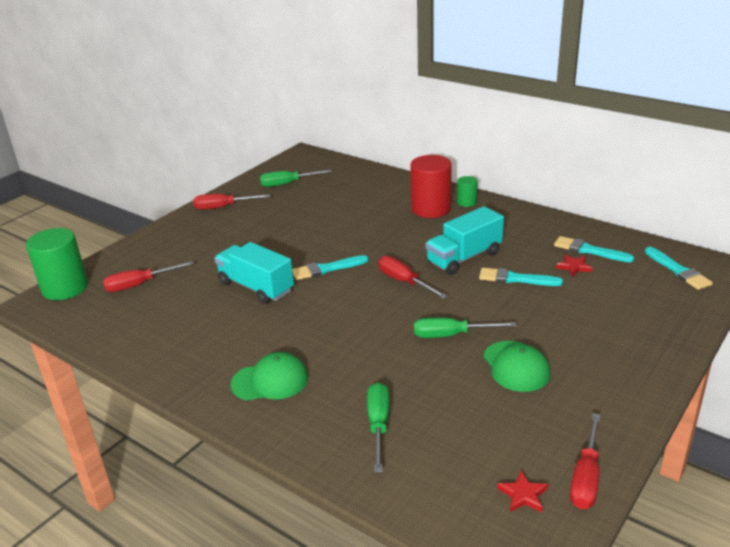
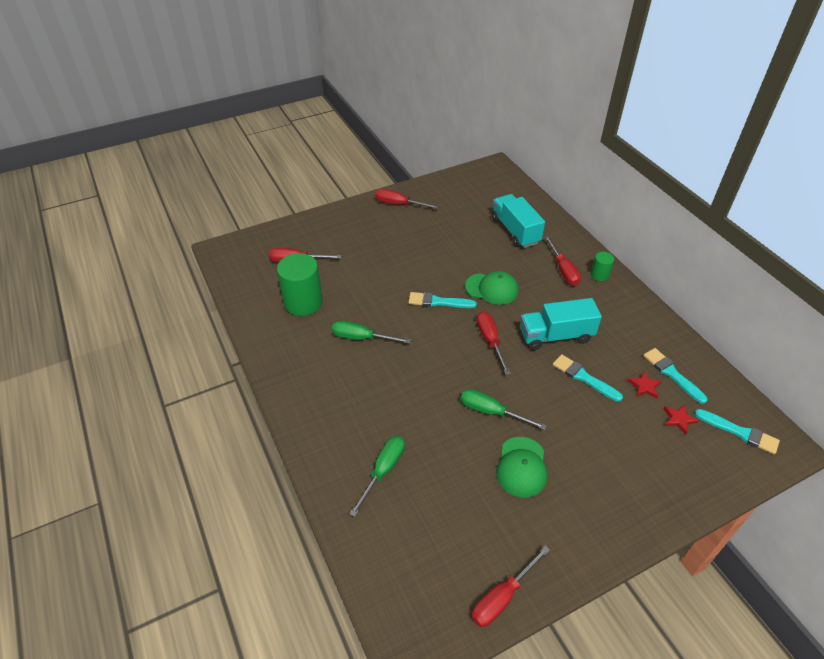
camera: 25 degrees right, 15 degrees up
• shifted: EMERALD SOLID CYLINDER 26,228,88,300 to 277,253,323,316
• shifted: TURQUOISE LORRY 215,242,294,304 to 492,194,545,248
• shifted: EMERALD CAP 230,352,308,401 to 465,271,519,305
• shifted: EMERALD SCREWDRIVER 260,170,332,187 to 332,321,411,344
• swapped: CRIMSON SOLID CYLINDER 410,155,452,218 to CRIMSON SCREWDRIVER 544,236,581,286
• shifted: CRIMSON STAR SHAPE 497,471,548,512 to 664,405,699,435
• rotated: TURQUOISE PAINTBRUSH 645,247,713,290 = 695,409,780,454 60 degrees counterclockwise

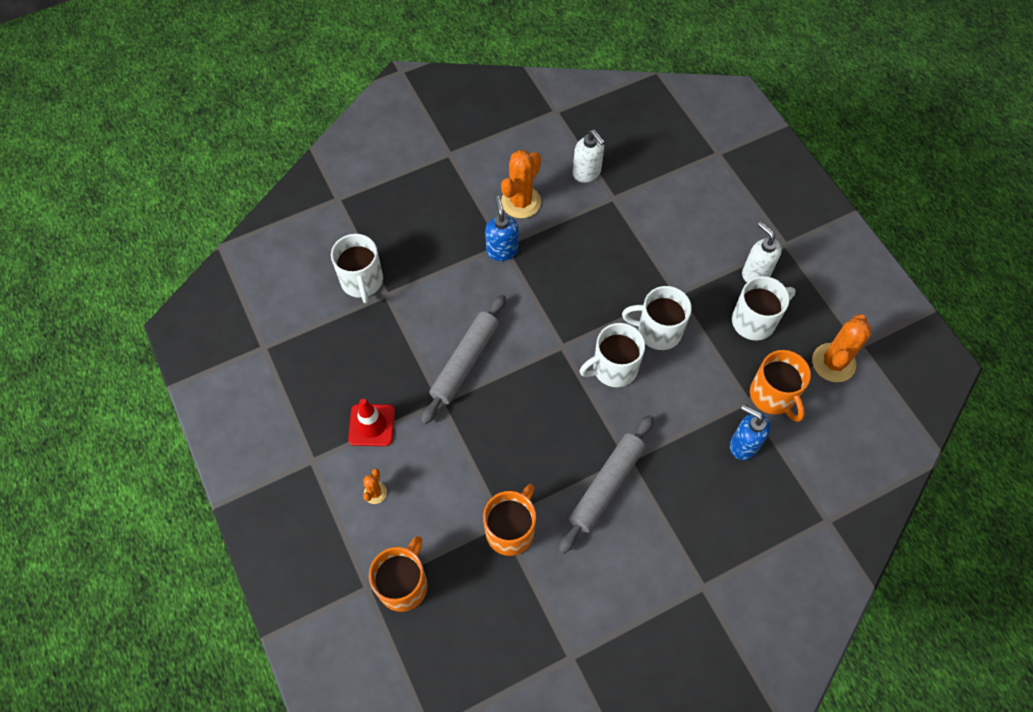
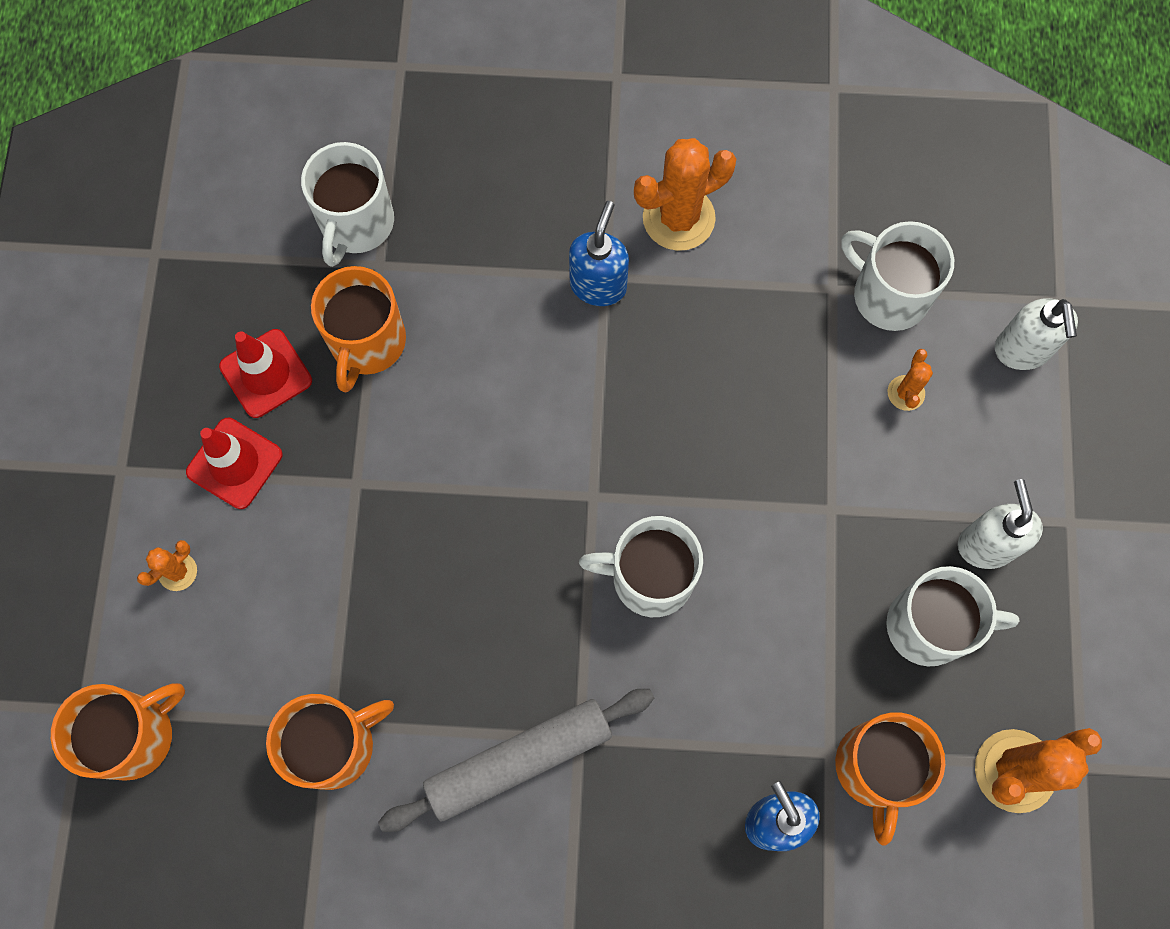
camera: 30 degrees right, 10 degrees up
• gone: ASH-GREY ROLLING PIN 421,294,506,424
• shifted: WHITE SOAP PUMP 573,130,605,183 to 995,298,1078,370
• shifted: WHITE MUG 622,286,692,350 to 841,221,954,331
• new: CRIMSON ROAD CONE 219,329,312,418
• new: BRIGHT ORANGE MUG 311,266,406,392
• new: BRIGHT ORANGE SAGUARO CACTUS 888,349,933,411

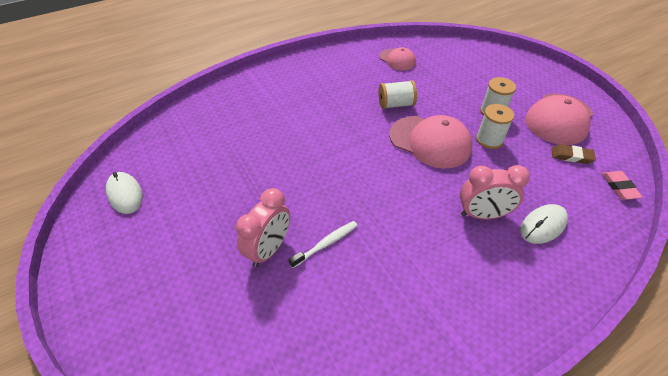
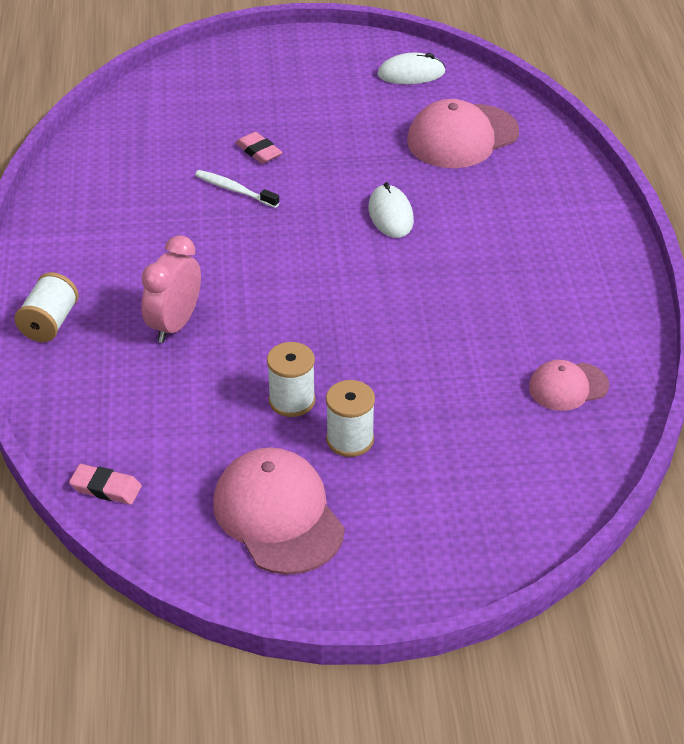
camera: 115 degrees right, 5 degrees down
• swapped: ROSE-PINK ALARM CLOCK 236,188,290,267 to ROSE-PINK GUM ERASER 236,132,283,164
• rotated: WHITE TOOTHBRUSH 288,221,358,268 = 195,170,280,208 135 degrees clockwise
• shifted: WHITE REEL OF THREAD 378,80,417,109 to 15,272,79,342
• shifted: ROSE-PINK CAP 389,115,472,168 to 407,99,519,168
• shifted: WHITE PC MOUSE 520,204,568,244 to 369,182,414,238
• gone: BROWN GUM ERASER 551,144,596,164

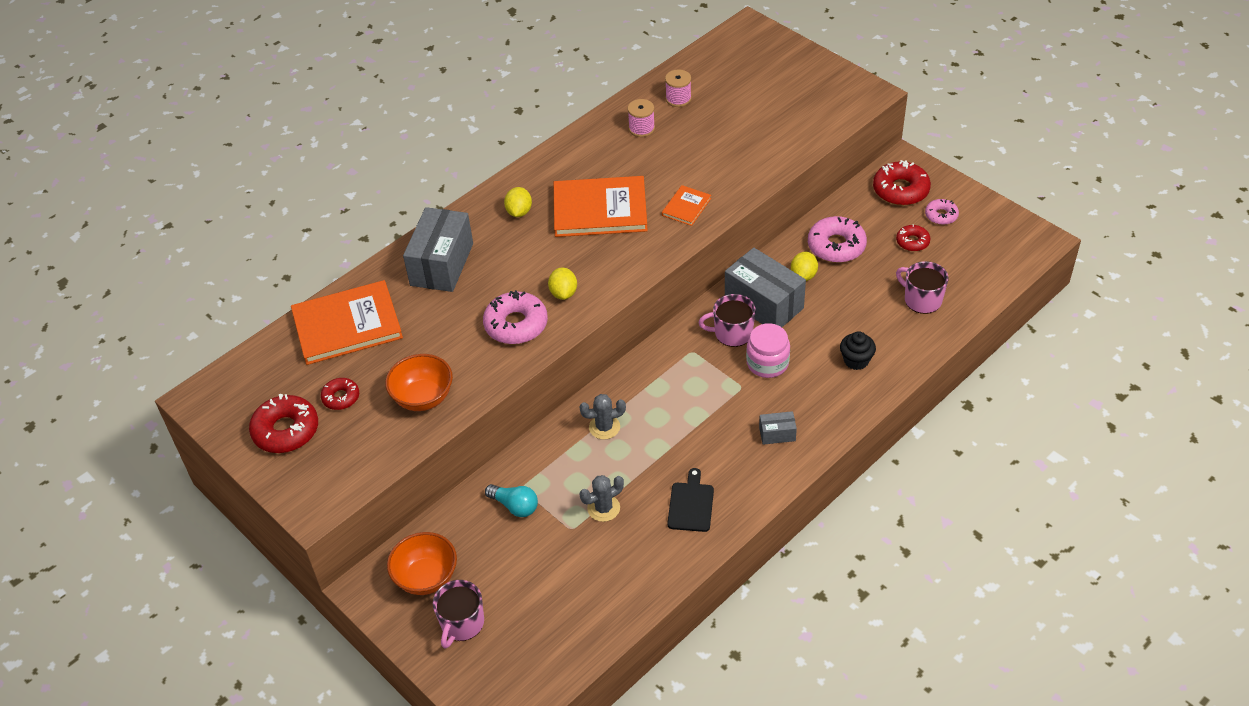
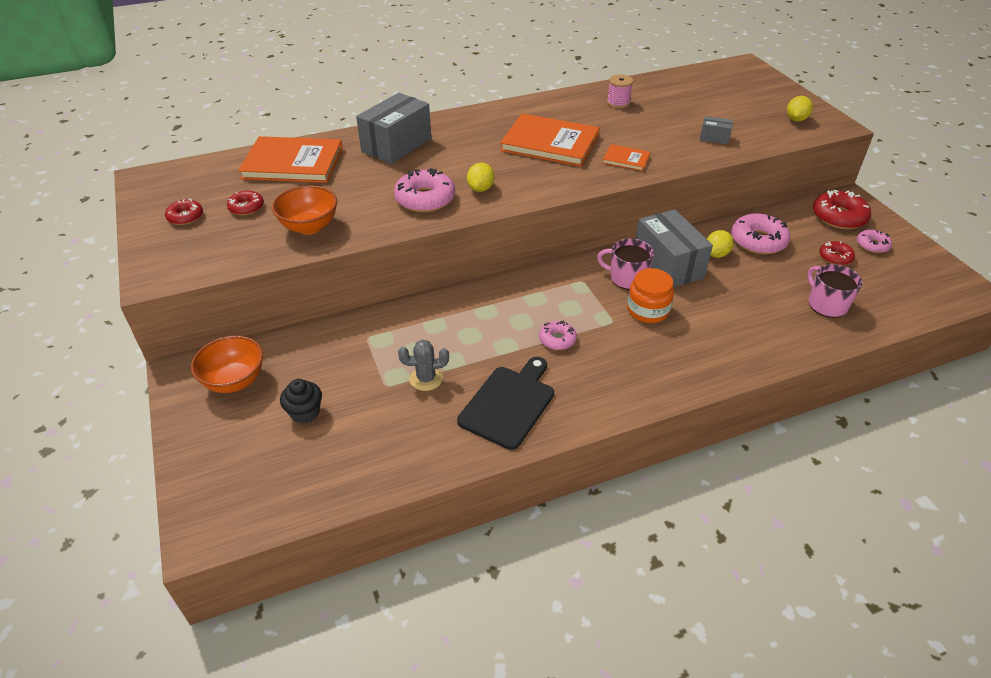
camera: 20 degrees right, 5 degrees down
• scaled: CRIMSON DONUT 249,394,318,453 = 165,198,203,225 x0.57
• gone: ROSE-PINK MUG 433,580,484,649
• gone: TURQUOISE BULB 485,484,538,517
• shifted: BRIGHT YELLOW LEMON 504,187,532,217 to 787,96,813,122
• gone: ASH-GREY SAGUARO CACTUS 579,394,626,440
• rotated: BRIGHT ORANGE BOOK 662,185,711,226 = 602,144,650,171 60 degrees clockwise
• gone: ROSE-PINK REEL OF THREAD 665,70,692,107
• scaled: BLACK CUTTING BOARD 667,468,714,532 = 457,357,554,450 x1.53
• repainted: ROSE-PINK PRESERVE JAR 746,323,790,378 to BRIGHT ORANGE PRESERVE JAR 627,268,674,323
• shifted: ASH-GREY PACKAGE 759,411,797,445 to 700,116,733,144
• shifted: BLACK MUFFIN 840,331,876,370 to 280,379,322,424
• new: ROSE-PINK DONUT 539,321,577,350

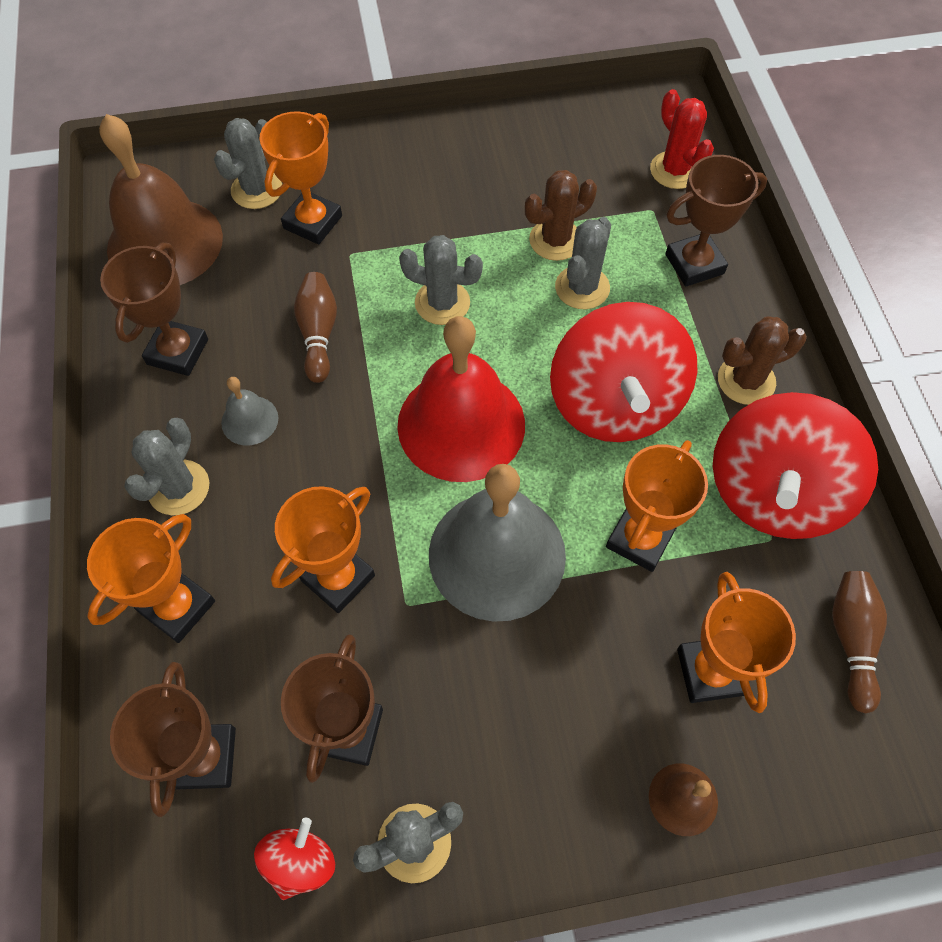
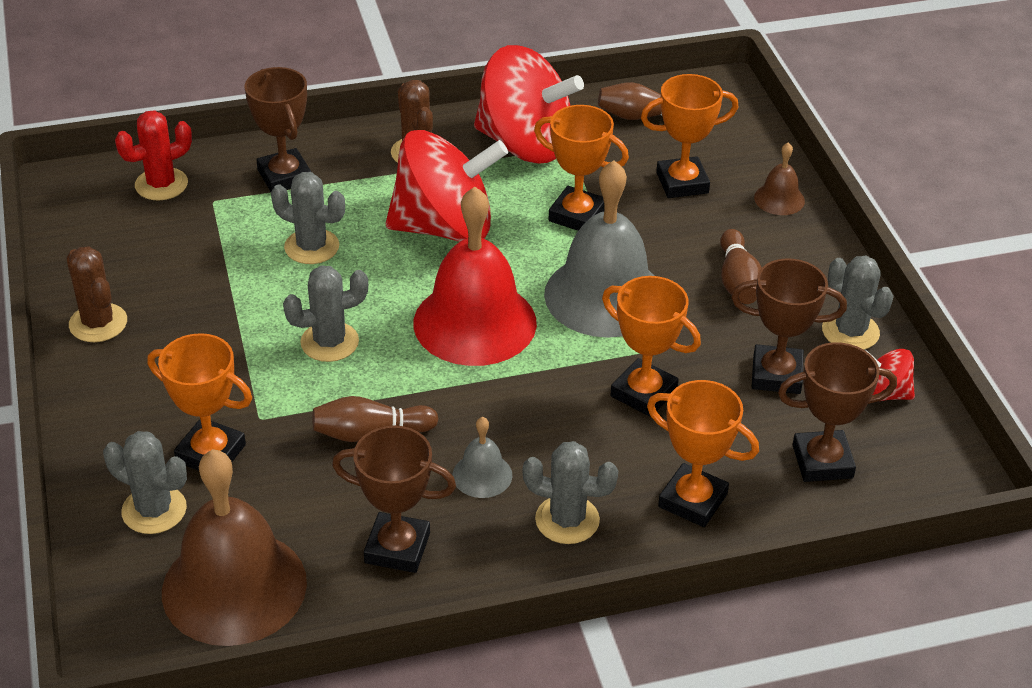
camera: 95 degrees left, 20 degrees down
• rotated: ASH-GREY SAGUARO CACTUS 399,235,483,325 = 283,265,368,362 60 degrees clockwise
• shifted: BROWN SAGUARO CACTUS 525,170,597,261 to 66,246,127,342
• new: BROWN SKITTLE 720,229,762,304

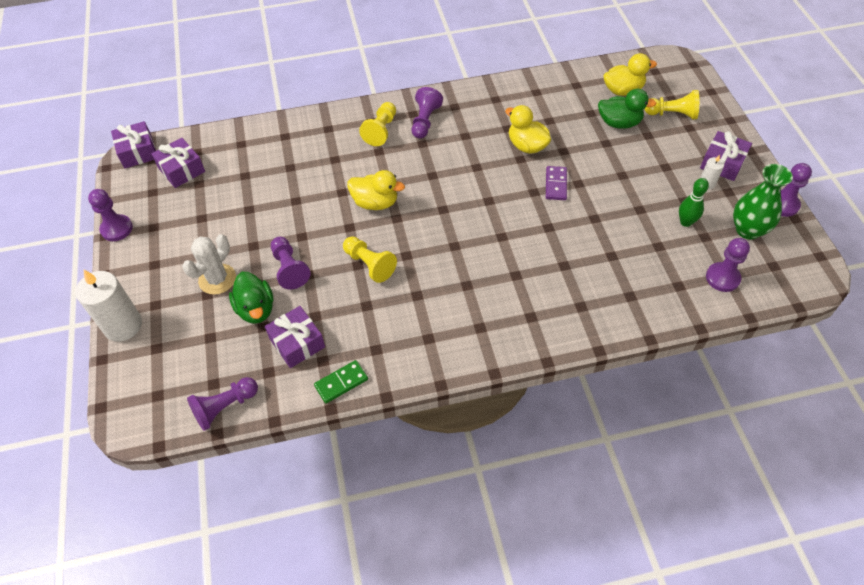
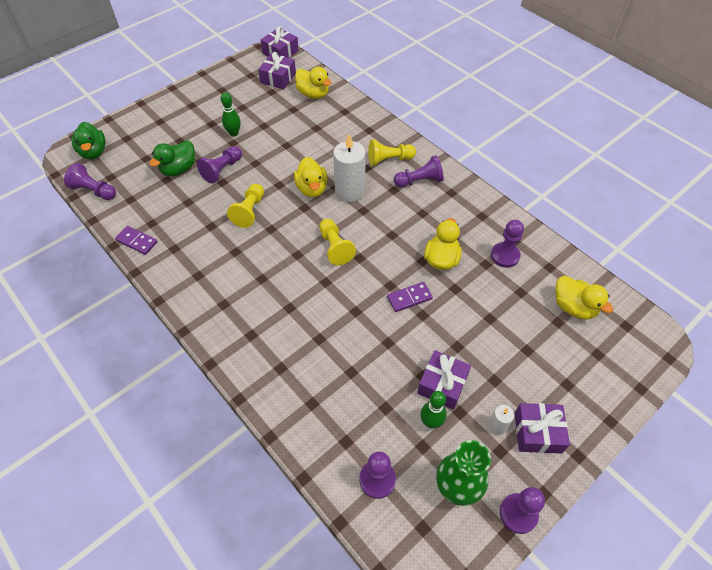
camera: 60 degrees right, 0 degrees up
• shifted: WHITE WAX CANDLE 75,269,142,342 to 333,134,366,202
• shifted: PURPLE PAWN 88,189,133,241 to 491,220,524,268
• gone: WHITE SAGUARO CACTUS 182,234,236,295
• shifted: PURPLE WRAPPED GIFT 265,306,325,368 to 417,350,471,409
• repainted: EMERALD DOMINO PIECE 314,360,368,403 to PURPLE DOMINO PIECE 115,226,157,255
• shifted: EMERALD TOY DUCK 598,89,657,129 to 71,122,106,159
• shifted: BRIGHT YELLOW PAWN 644,90,699,119 to 319,219,356,265
• new: EMERALD SKITTLE 221,92,241,137
• new: BRIGHT YELLOW TOY DUCK 295,67,332,99

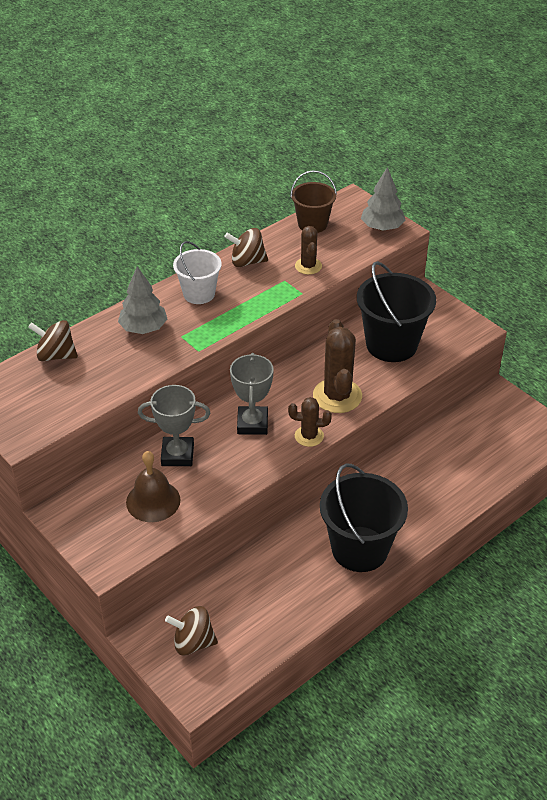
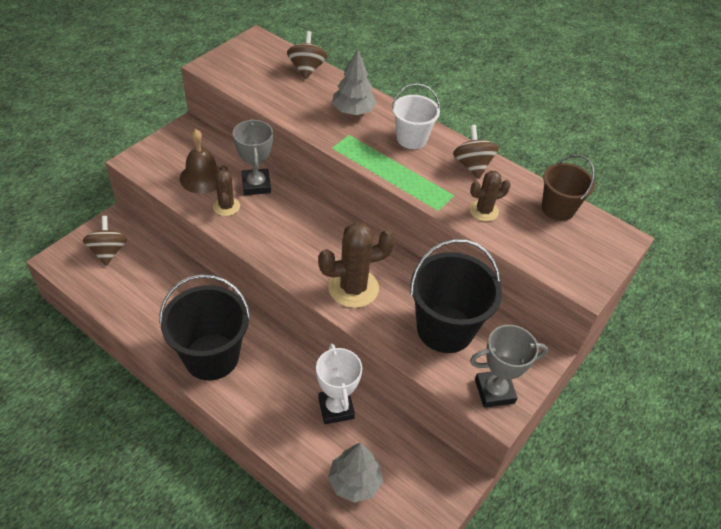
camera: 75 degrees right, 5 degrees up
• shifted: ASH-GREY PRIZE CUP 230,353,274,435 to 470,325,548,408
• shifted: BROWN SAGUARO CACTUS 288,397,332,447 to 213,165,240,216
• shifted: ASH-GREY TOY TREE 361,167,405,231 to 328,443,383,503
• new: WHITE PRIZE CUP 316,344,362,424

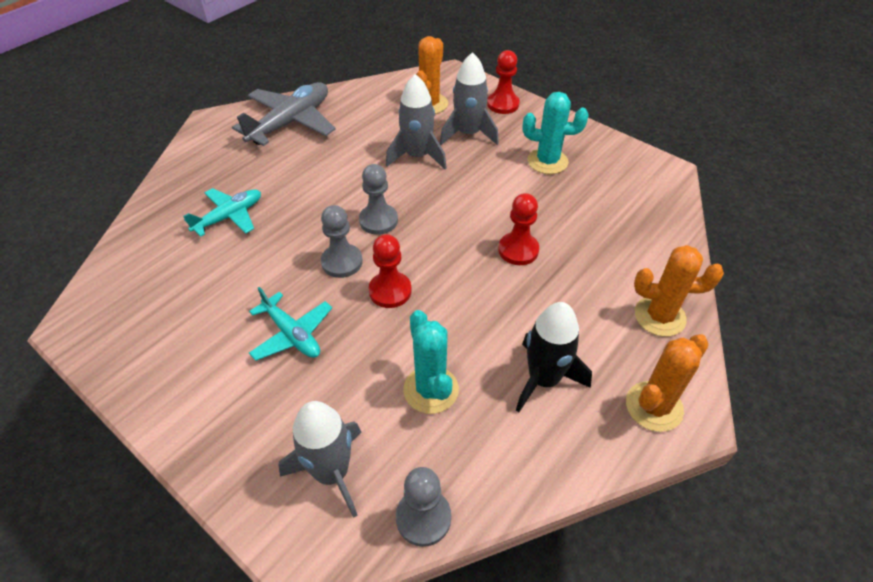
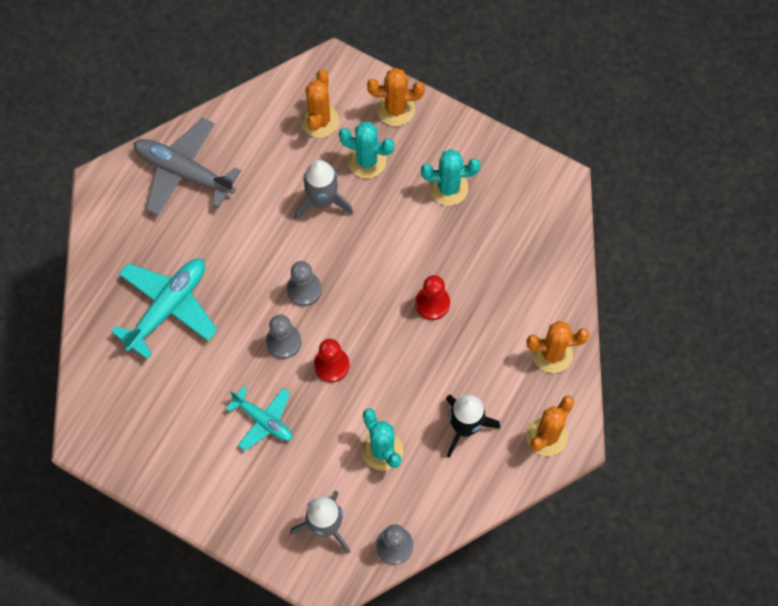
camera: 10 degrees left, 20 degrees up
• scaled: TURQUOISE PLANE 183,188,261,237 = 111,259,217,359 x1.62
• rotated: ASH-GREY PLANE 232,82,335,146 = 134,118,241,216 90 degrees counterclockwise
• swapped: ASH-GREY SPACESHIP 440,52,499,145 to TURQUOISE SAGUARO CACTUS 339,122,394,178
• swapped: CRIMSON PAWN 487,50,520,114 to BRIGHT ORANGE SAGUARO CACTUS 367,68,425,126

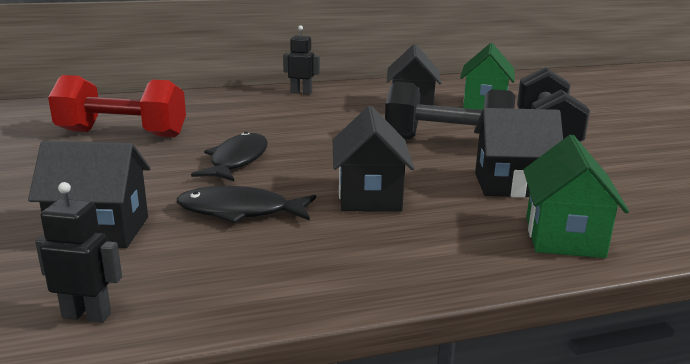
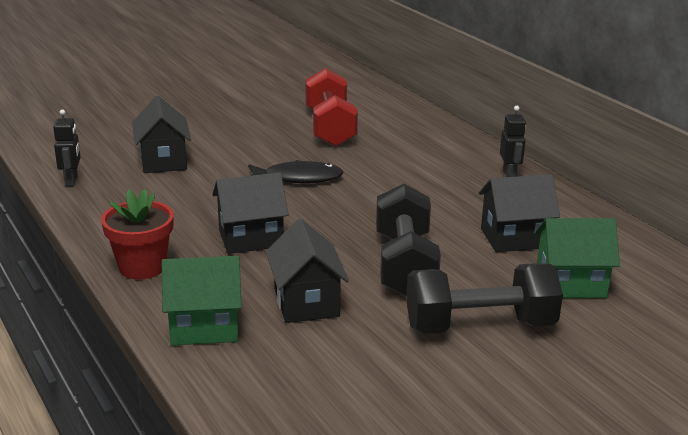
camera: 75 degrees right, 5 degrees up
• gone: BLACK TOY FISH 177,186,316,224
• new: CRIMSON PLANT POT 101,189,174,280

